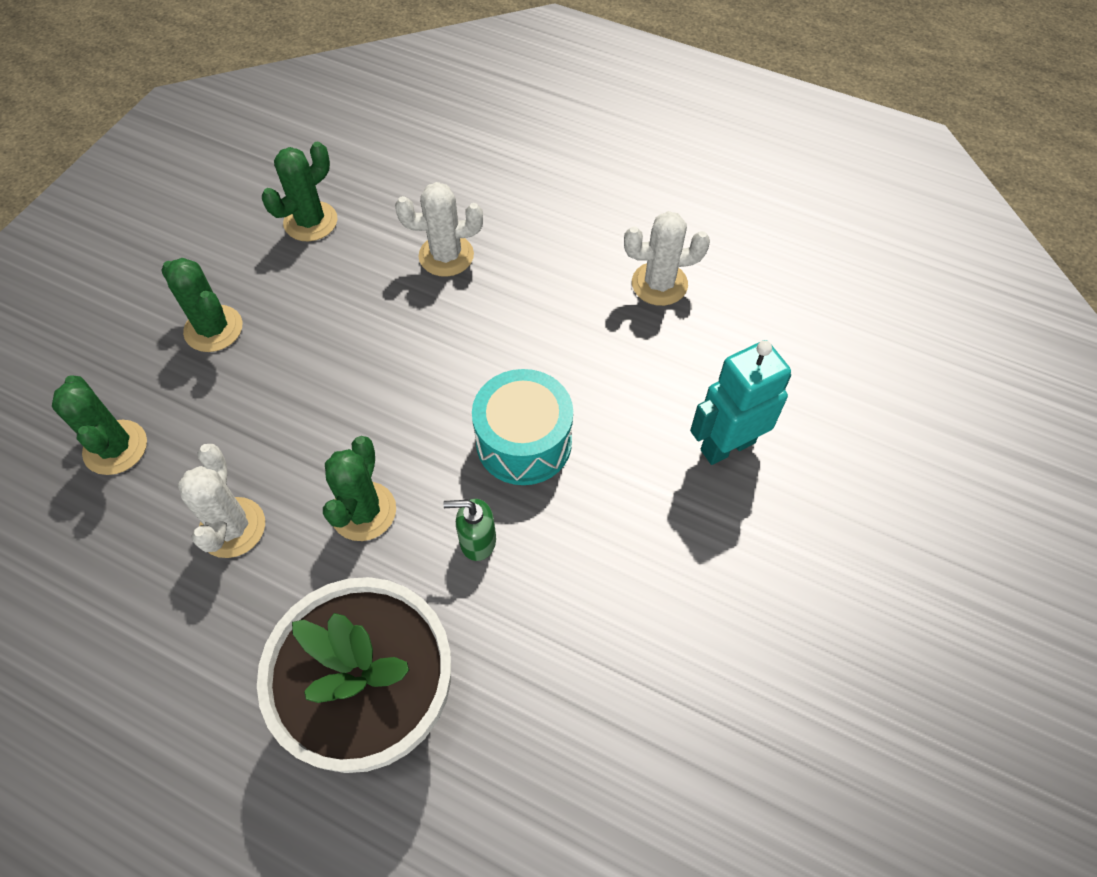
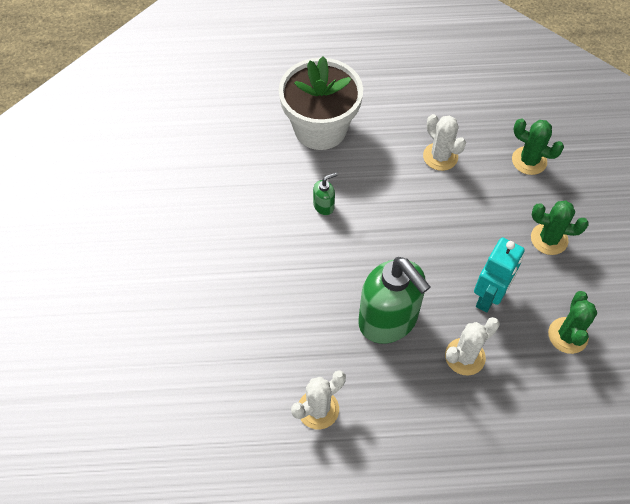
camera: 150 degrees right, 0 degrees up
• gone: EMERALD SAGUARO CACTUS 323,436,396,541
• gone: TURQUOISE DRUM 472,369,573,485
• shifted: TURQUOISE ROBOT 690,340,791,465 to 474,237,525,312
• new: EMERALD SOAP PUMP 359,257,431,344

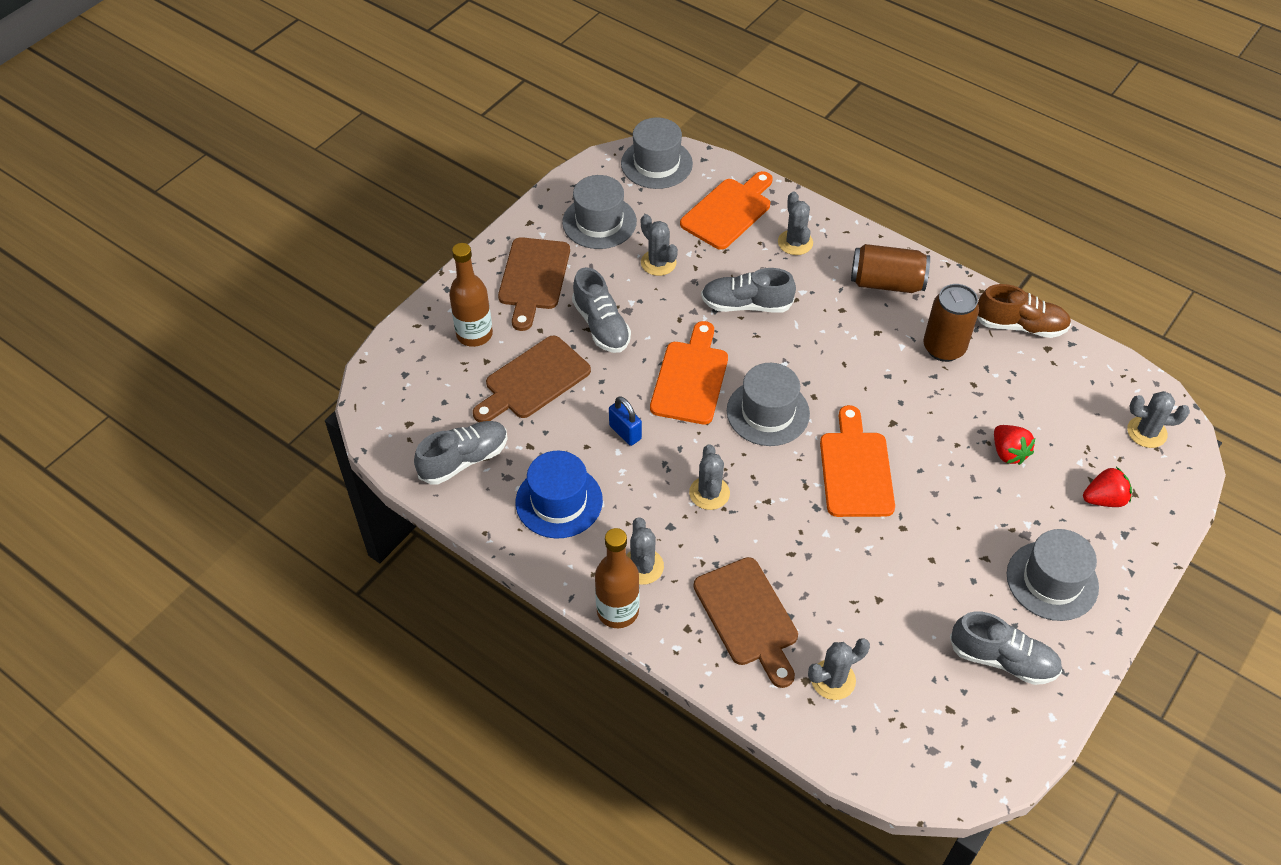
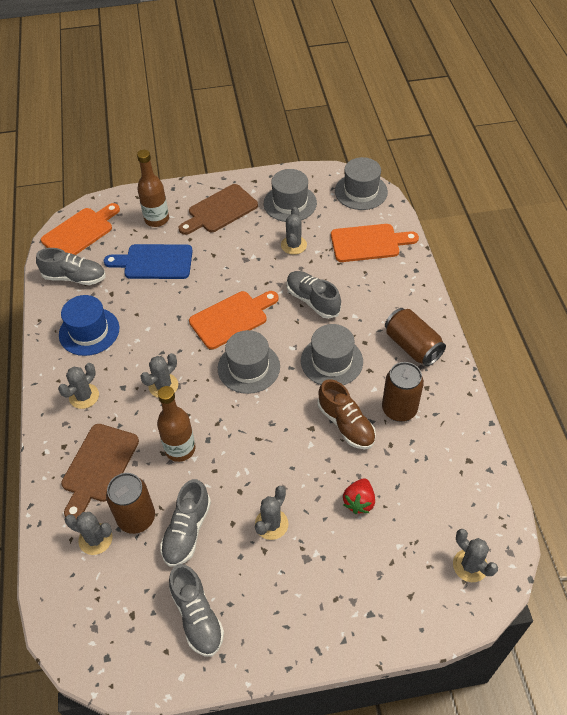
camera: 45 degrees right, 0 degrees up
• repainted: BROWN CUTTING BOARD 473,336,591,422 to BLUE CUTTING BOARD 104,244,193,279
• shifted: ASH-GREY SHOE 572,267,631,353 to 160,479,211,567
• shifted: BROWN DRINK BOTTLE 595,528,640,628 to 157,386,195,462
• gone: BLUE PADLOCK 609,396,642,446
• shifted: ASH-GREY SAGUARO CACTUS 778,191,813,255 to 255,486,288,540
• shifted: BRIGHT ORANGE CUTTING BOARD 820,405,895,517 to 41,203,120,255
• shifted: BROWN SHOE 977,284,1071,338 to 318,379,376,449
• shifted: ASH-GREY HAT 1007,529,1099,621 to 301,324,363,385
• gone: CRIMSON BERRY 1083,467,1132,507
• new: BROWN SODA CAN 106,473,155,534

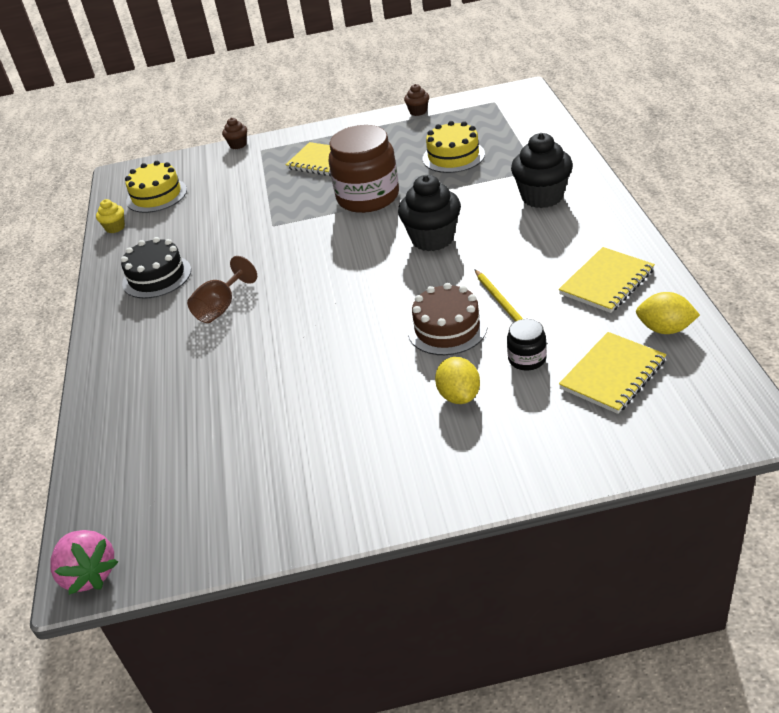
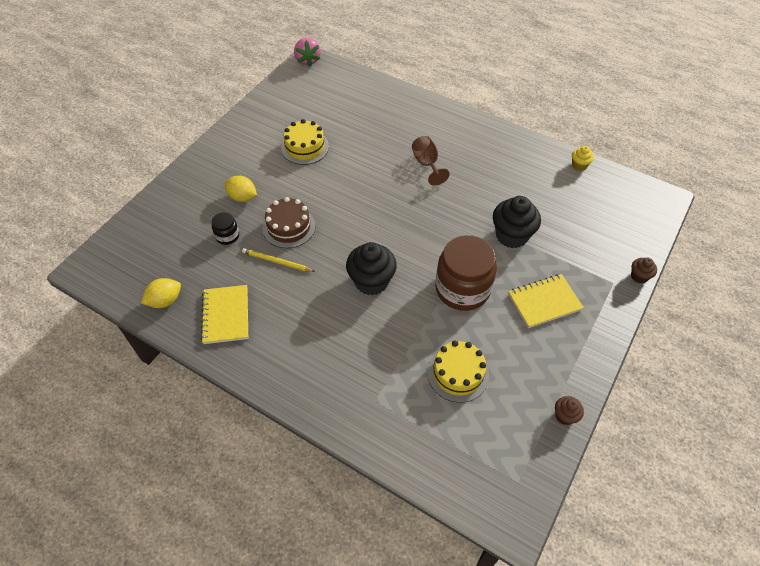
camera: 125 degrees right, 15 degrees up
• rotated: ROSE-PINK BERRY 50,530,118,595 = 294,38,321,67 105 degrees counterclockwise
• gone: BLACK CAKE 121,237,191,299
• shifted: BRIGHT YELLOW CAKE 125,161,187,213 to 281,119,329,165
• shifted: BLACK MUFFIN 511,133,573,208 to 493,196,541,248
• gone: BRIGHT YELLOW NOTEBOOK 559,332,666,414

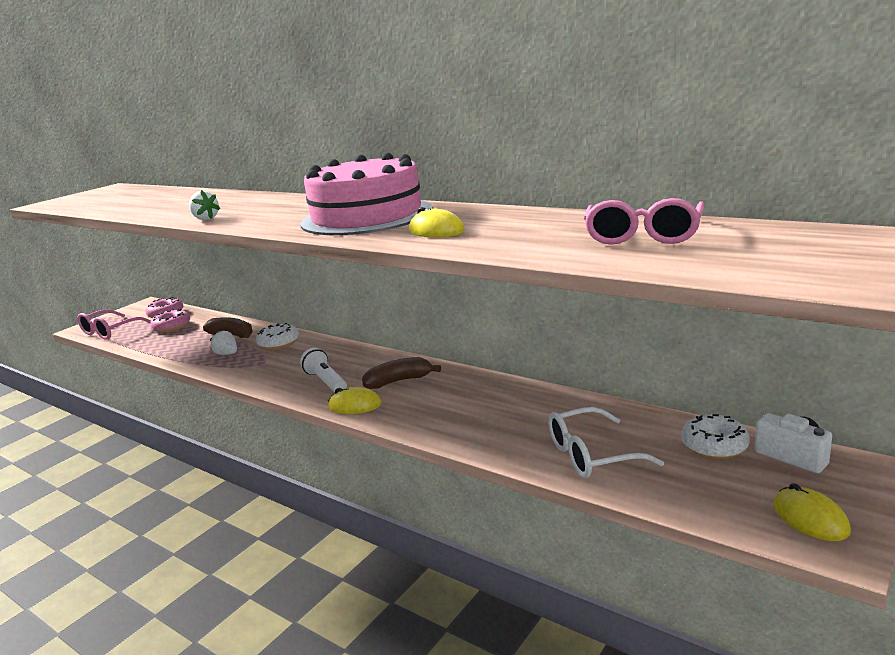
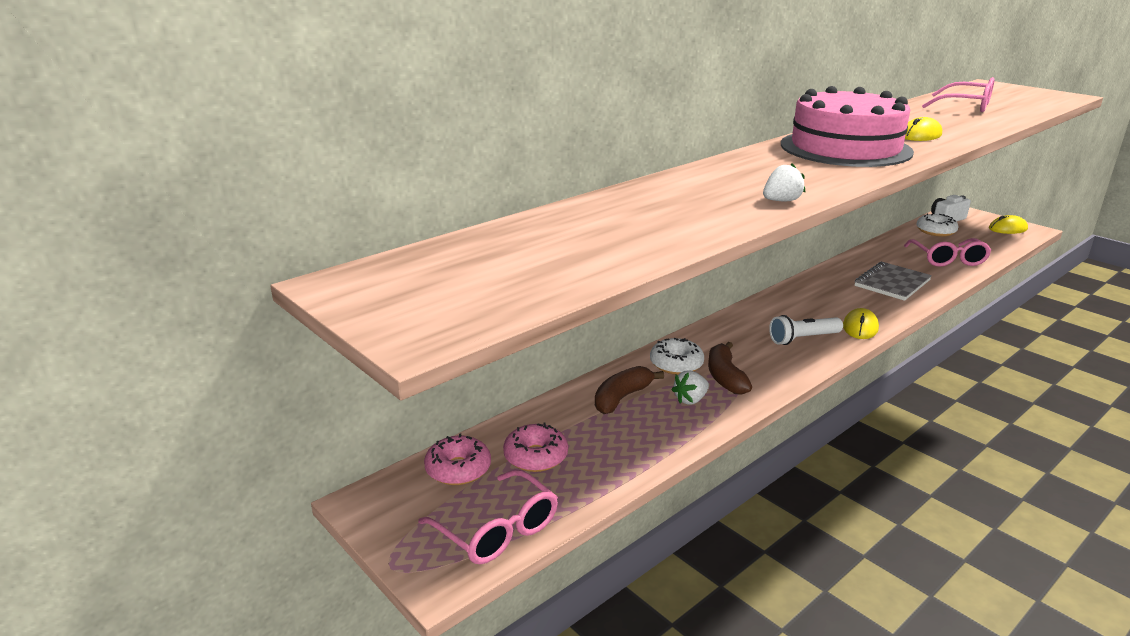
camera: 80 degrees left, 5 degrees up
• shifted: BROWN BANANA 362,357,441,389 to 708,342,752,395
• repainted: WHITE EYEGLASSES 548,407,664,478 to ROSE-PINK EYEGLASSES 904,238,992,267
• new: ASH-GREY NOTEBOOK 854,262,932,301

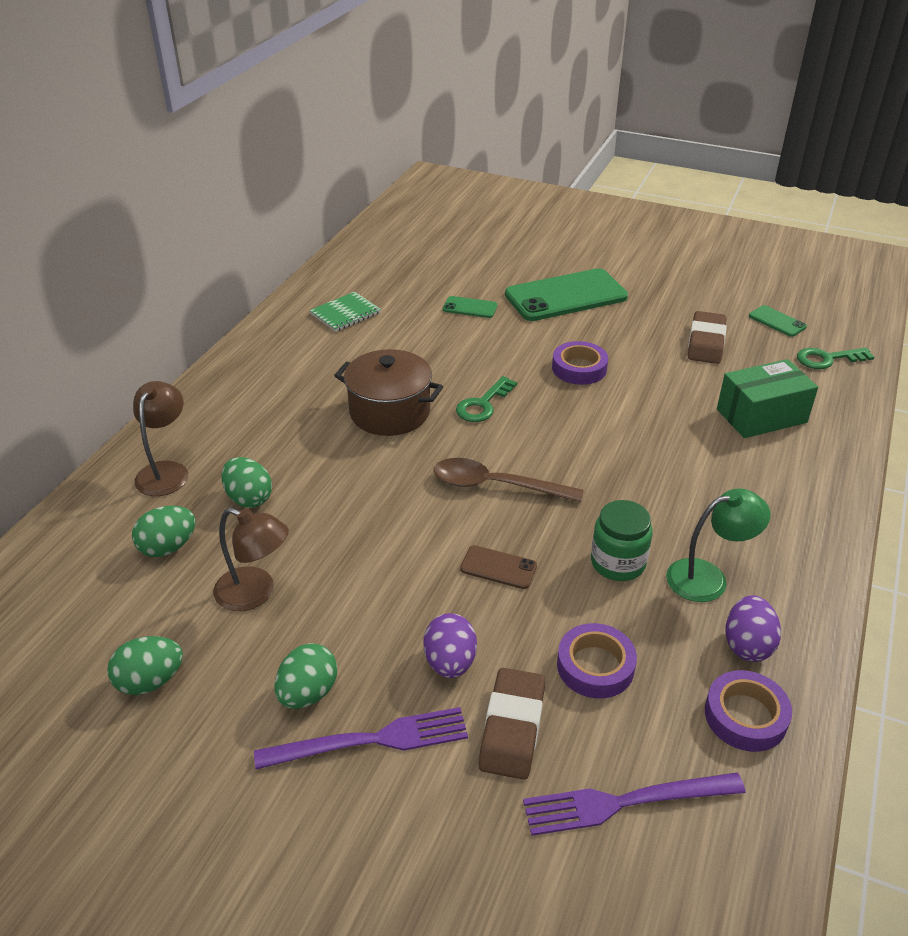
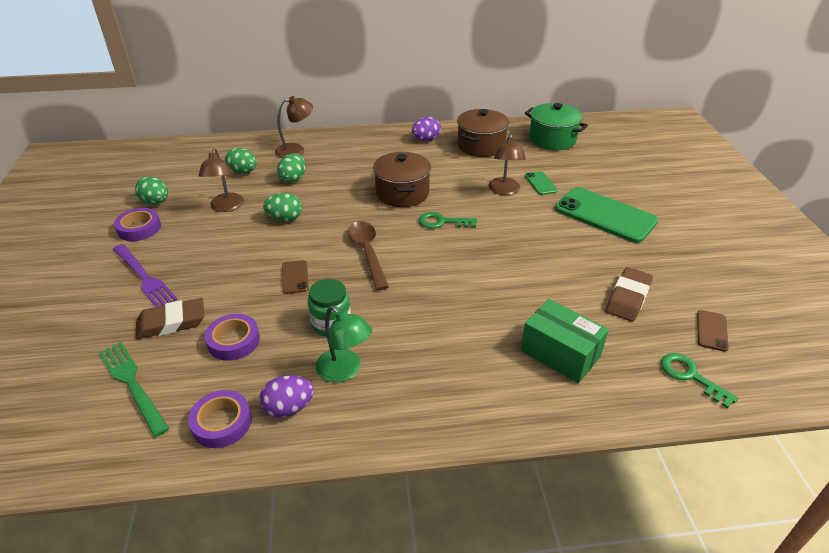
camera: 60 degrees right, 0 degrees up
• shifted: EMERALD EGG 274,643,337,709 to 263,193,302,222
• swapped: EMERALD NOTEBOOK 309,292,381,332 to BROWN POT 457,109,509,157
• shifted: PURPLE EGG 423,613,477,678 to 412,117,441,141
• repainted: PURPLE TABLE FORK 523,773,746,836 to EMERALD TABLE FORK 99,342,169,437
• shifted: PURPLE TAPE 552,341,608,385 to 114,208,161,241
• rotated: BROWN GUM ERASER 688,311,727,364 = 606,267,653,322 45 degrees counterclockwise
• repainted: EMERALD MOBILE PHONE 749,305,807,337 to BROWN MOBILE PHONE 697,310,729,351
• new: BROWN DESK LAMP 488,134,526,195
• new: EMERALD POT 525,103,588,150

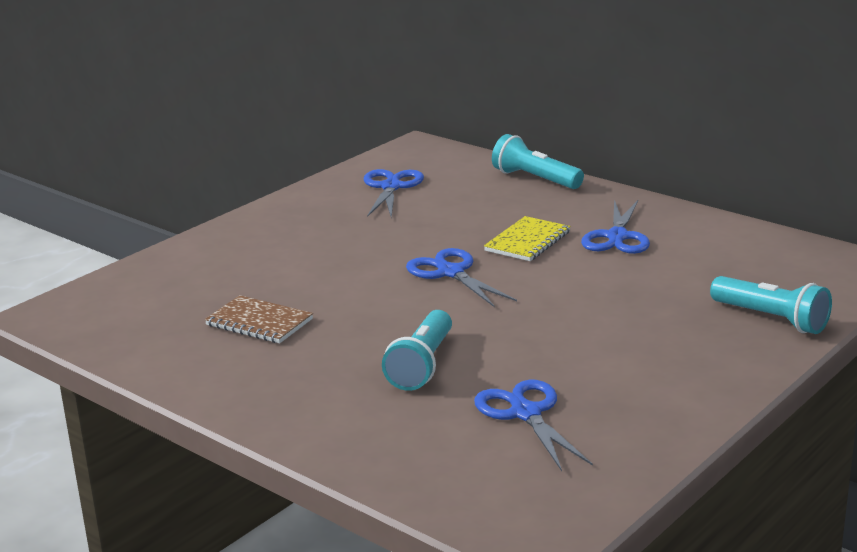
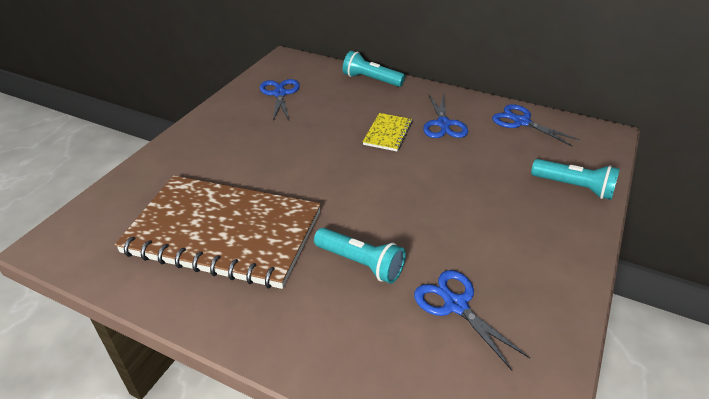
camera: 15 degrees left, 15 degrees up
• scaled: BROWN NOTEBOOK 205,295,313,343 = 115,176,321,289 x2.48
• rotated: TURQUOISE TORCH 382,310,452,391 = 314,228,406,284 60 degrees counterclockwise
• shifted: BLUE SHEARS 406,248,517,307 to 492,104,580,147

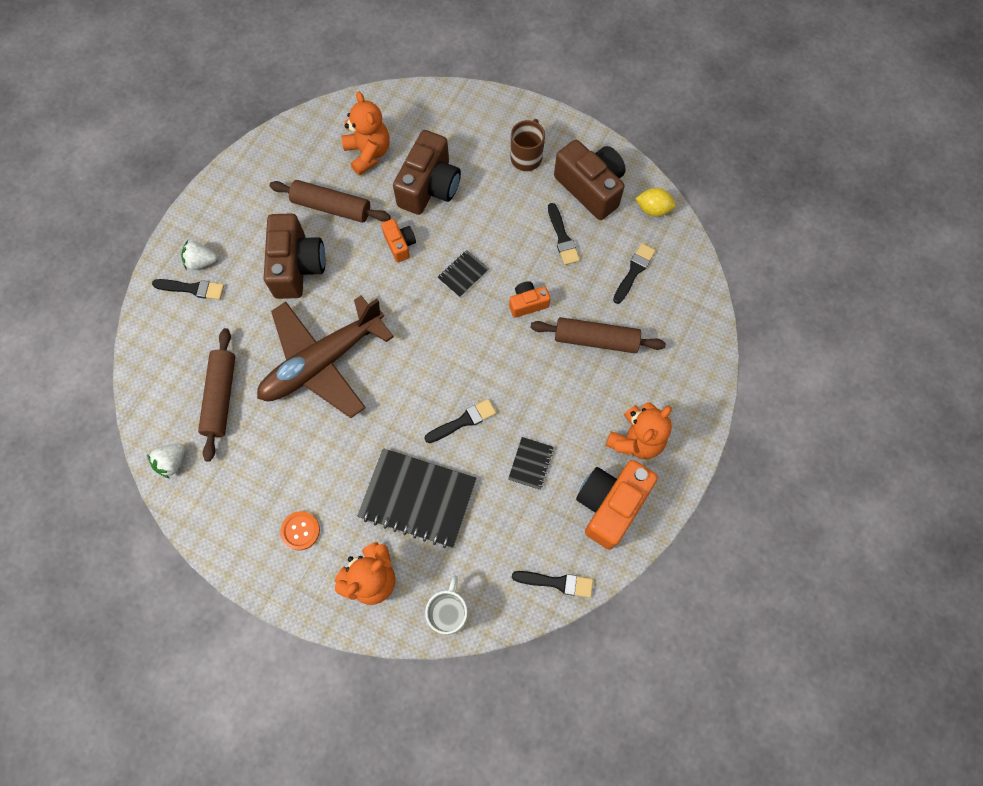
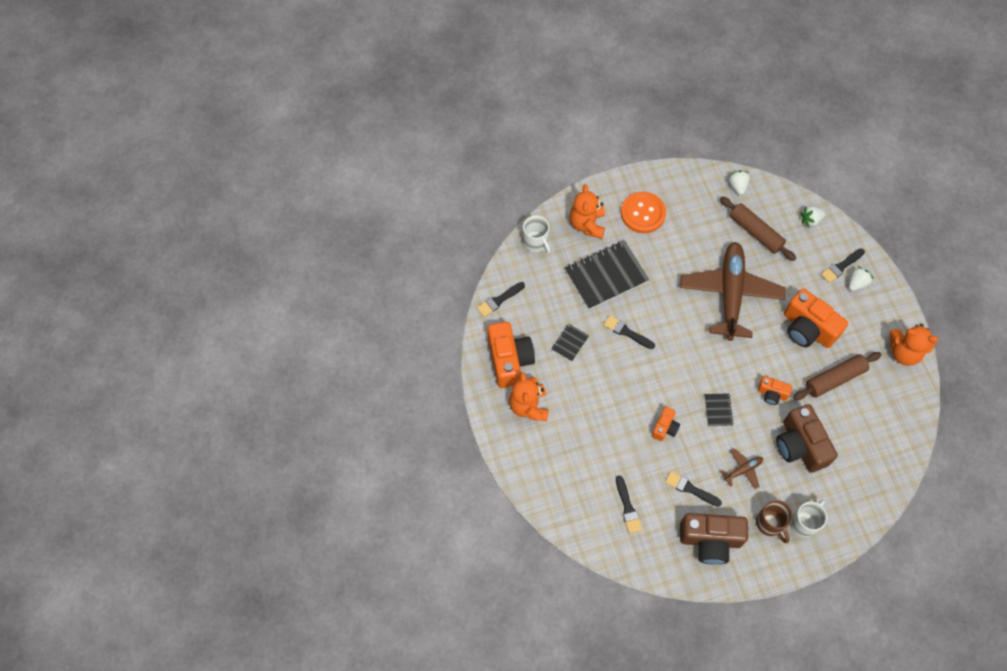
camera: 135 degrees right, 5 degrees down
• repainted: BROWN CAMERA 264,213,325,299 to BRIGHT ORANGE CAMERA 784,288,848,348
• scaled: BRIGHT ORANGE SEWING BUTTON 280,511,320,550 = 621,192,666,233 x1.76
• shifted: BRIGHT ORANGE STUFFED BEAR 341,91,390,175 to 890,324,939,366
• rotated: BLACK PAINTBRUSH 424,399,496,443 = 603,315,655,349 105 degrees clockwise
• rotated: BLACK NOTEBOOK 508,437,554,490 = 552,324,589,362 60 degrees clockwise
• gone: BROWN ROLLING PIN 530,317,666,353
• gone: BRIGHT YELLOW LEMON 635,188,676,217
• new: BROWN PLANE 720,448,763,489
• new: WHITE MUG 790,499,827,538
• new: WHITE BERRY 801,206,826,228

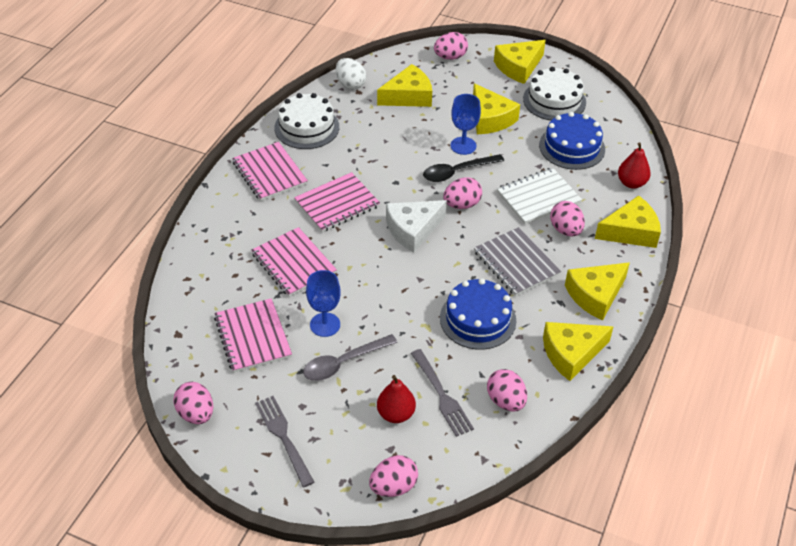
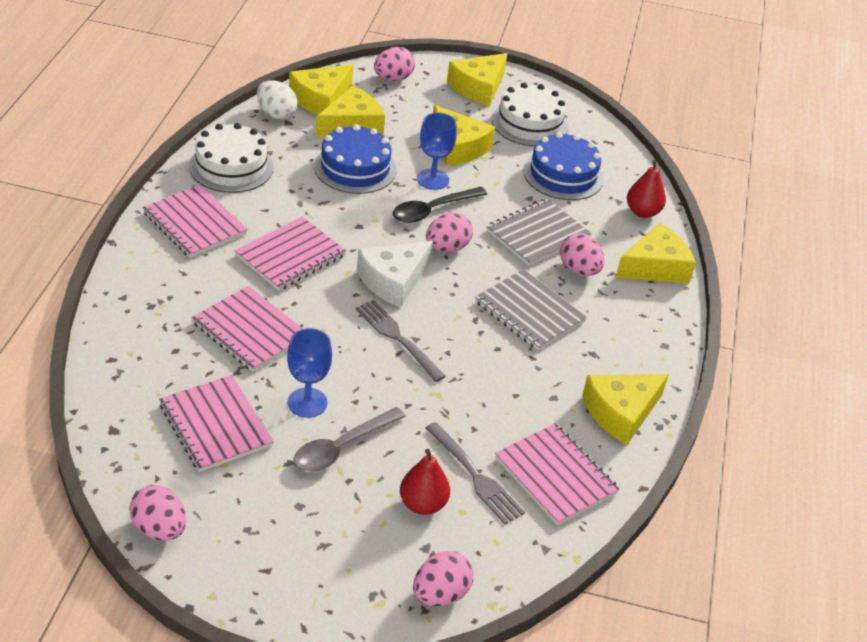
camera: 15 degrees left, 5 degrees down
• shifted: ASH-GREY TABLE FORK 255,396,314,487 to 355,300,446,382
• shifted: BLUE CAKE 440,278,516,350 to 314,124,396,194
• swapped: ROSE-PINK EGG 487,369,527,411 to ROSE-PINK NOTEBOOK 495,423,619,525
• repainted: WHITE NOTEBOOK 497,168,582,224 to ASH-GREY NOTEBOOK 486,199,591,266
• shifted: BRIGHT YELLOW CHEESE 565,262,630,320 to 289,64,353,115

